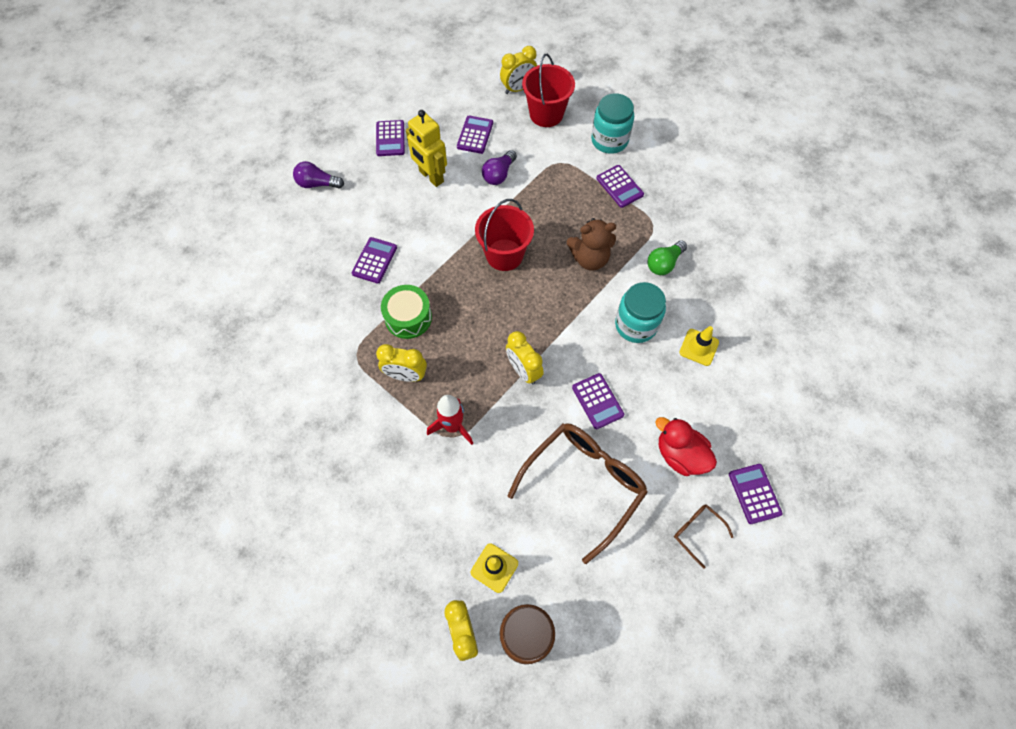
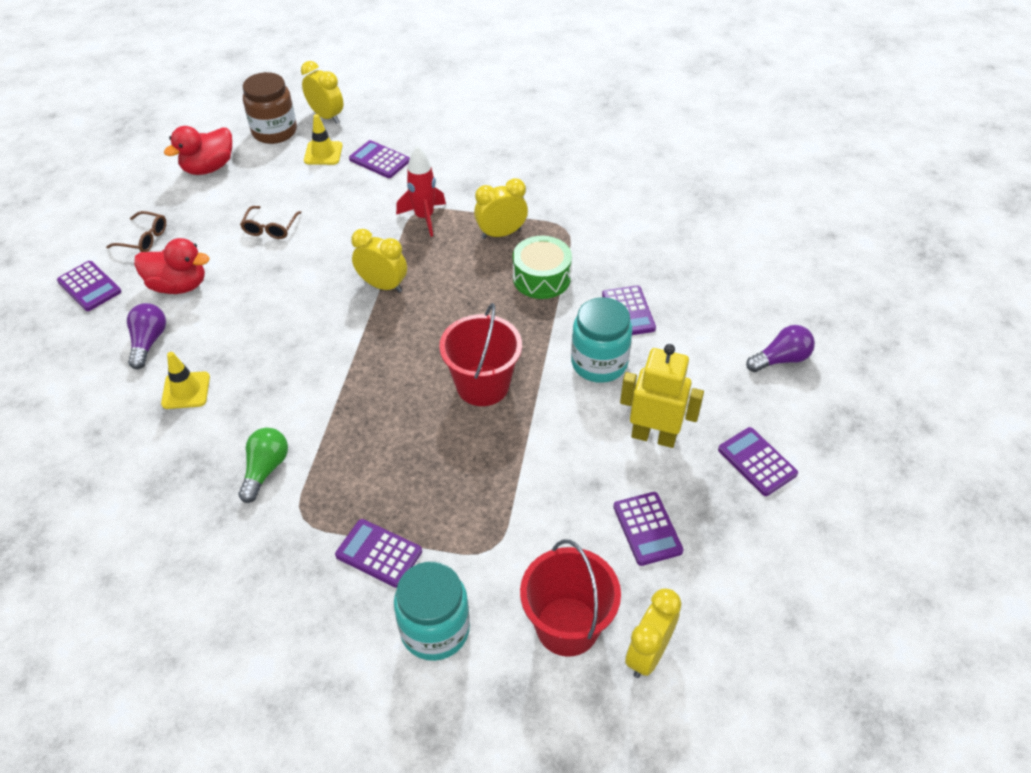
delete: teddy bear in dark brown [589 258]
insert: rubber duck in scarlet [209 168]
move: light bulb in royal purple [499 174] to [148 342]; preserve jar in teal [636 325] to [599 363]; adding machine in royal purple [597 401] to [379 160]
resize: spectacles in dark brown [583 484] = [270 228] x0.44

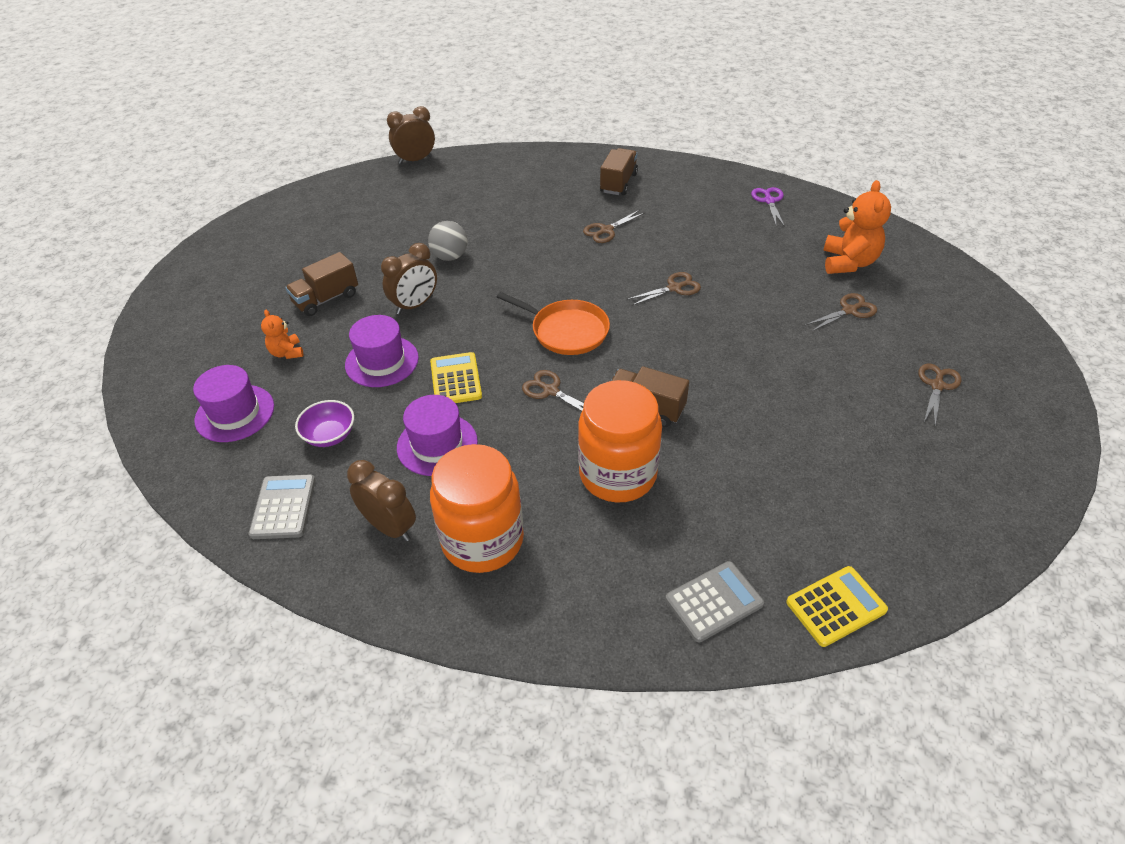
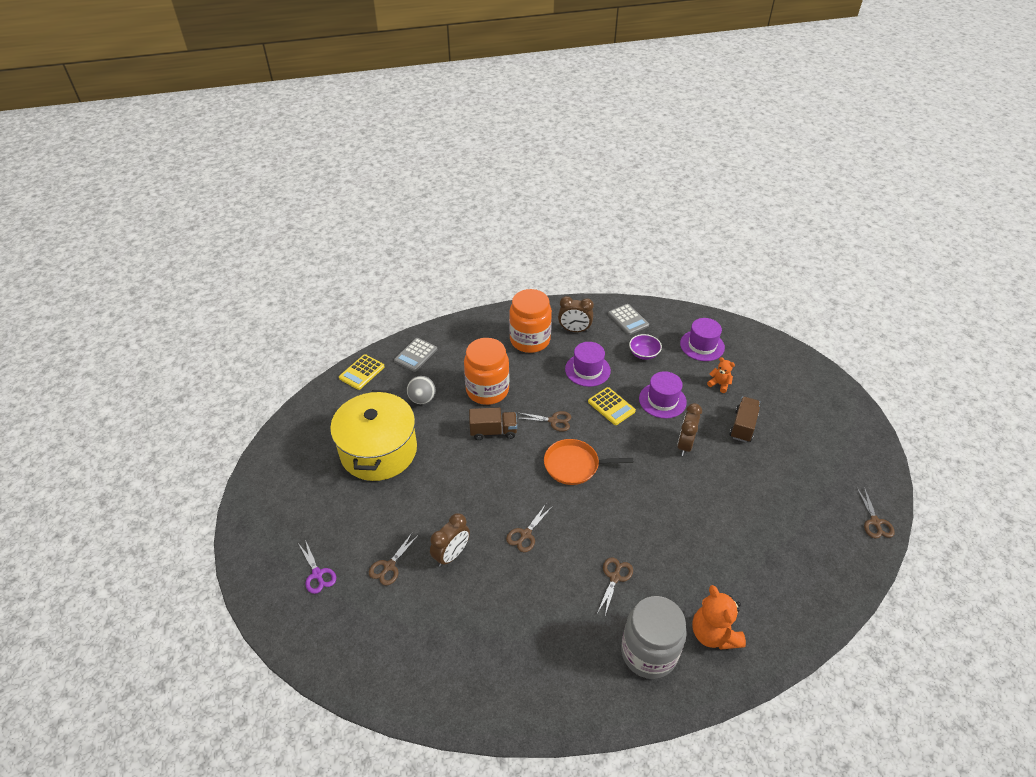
insert: pot in bright yellow [378 451]
move: bedside clock in dark brown [415 160] to [451 554]; teddy bear in bright orange [848 262] to [713 634]; scissors in royal purple [769 201] to [317 574]; sphere in grey [450 257] to [422 399]; scissors in dark brown [937 386] to [875 522]
replace: truck in dark brown [618 183] to preserve jar in grey [648 652]

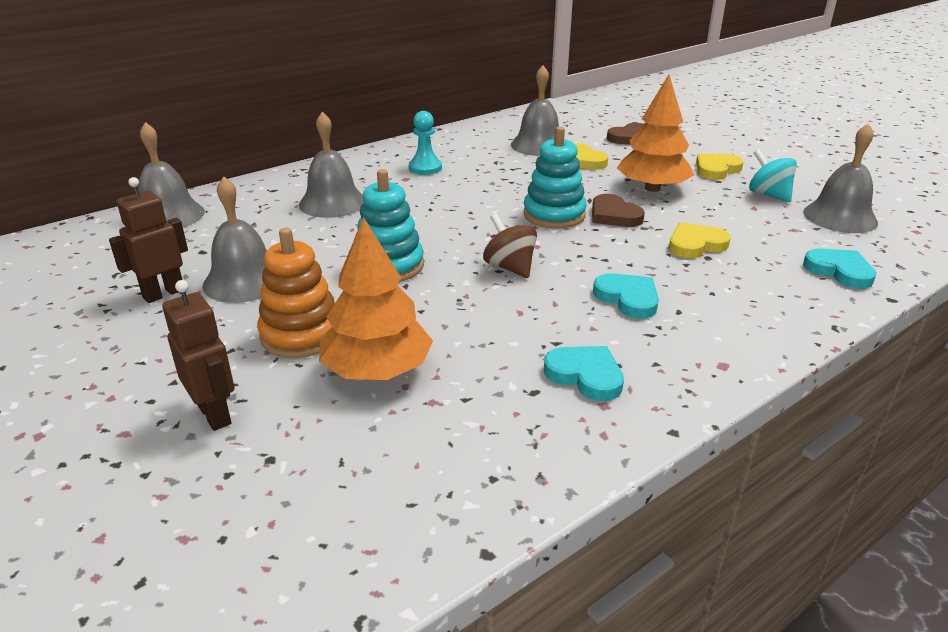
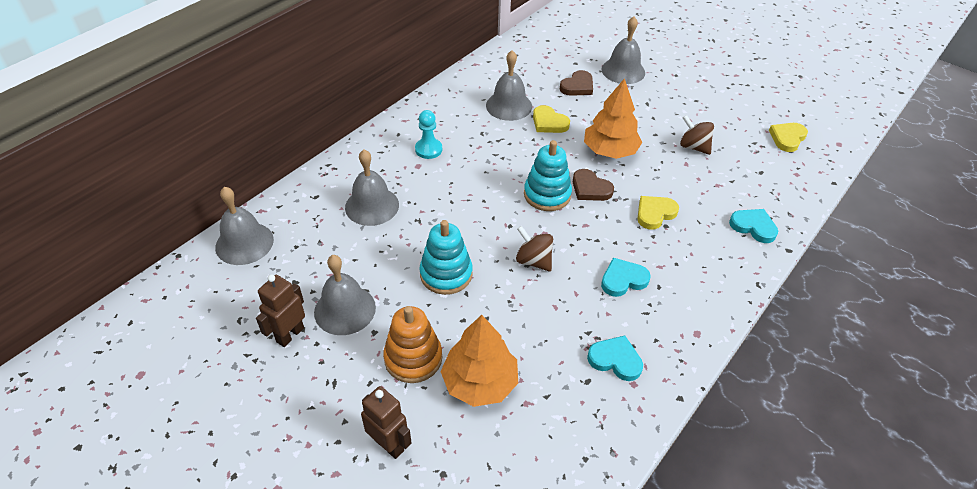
move: school bell in grey [840 217] to [623 71]; heart in bright yellow [716 169] to [787 138]
recolor: toy top in teal [768 195] to toy top in dark brown [693 147]
rotate: heart in teal [628 298] = [623 280] 60 degrees counterclockwise

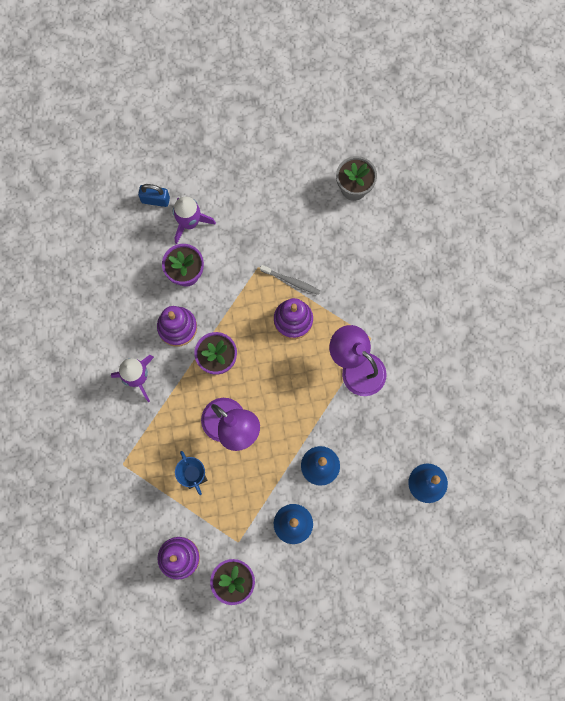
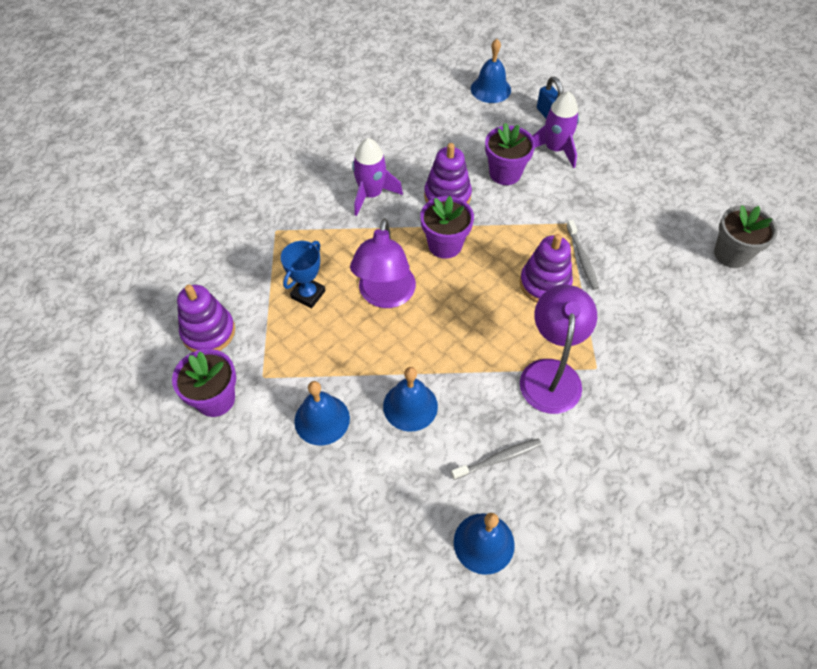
insert: school bell in blue [490 89]; dental brush in grey [498 459]

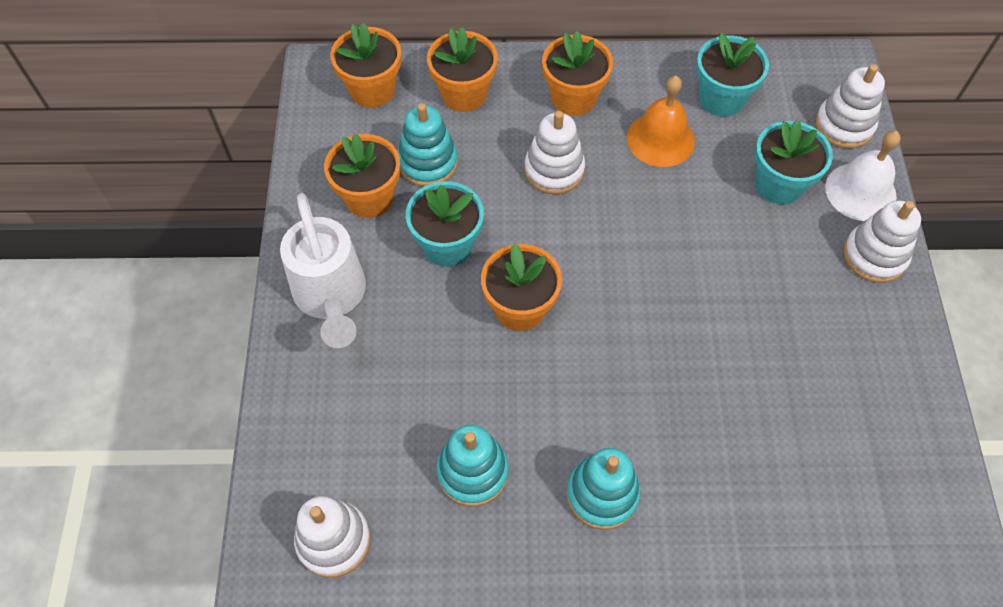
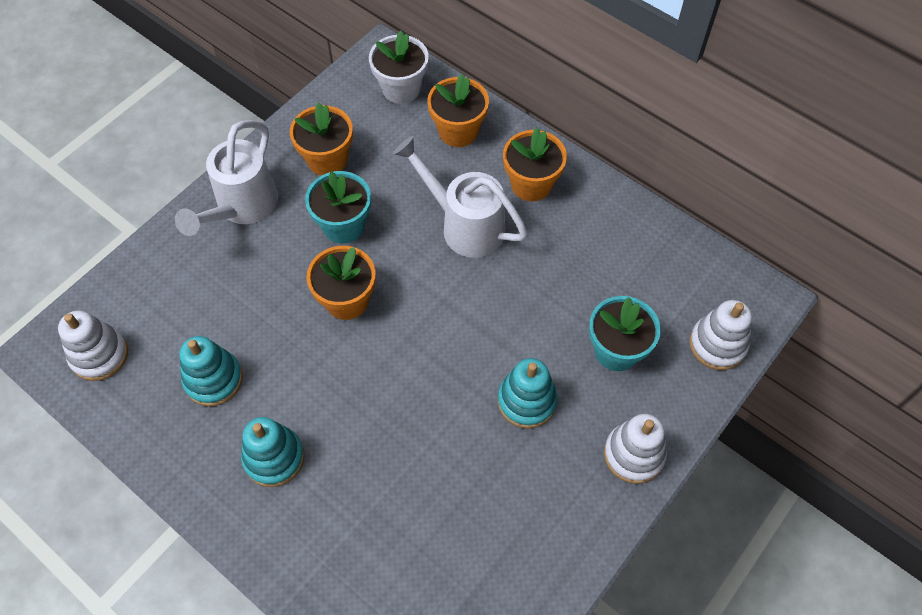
delete: plant pot in teal [721 99]; school bell in bright orange [660 139]; school bell in snow-white [860 191]
move: stacking rings in teal [428 163] to [526 401]
replace: stacking rings in snow-white [554 170] to watering can in snow-white [464 225]
recolor: plant pot in bright orange [372 90] to plant pot in snow-white [401 88]

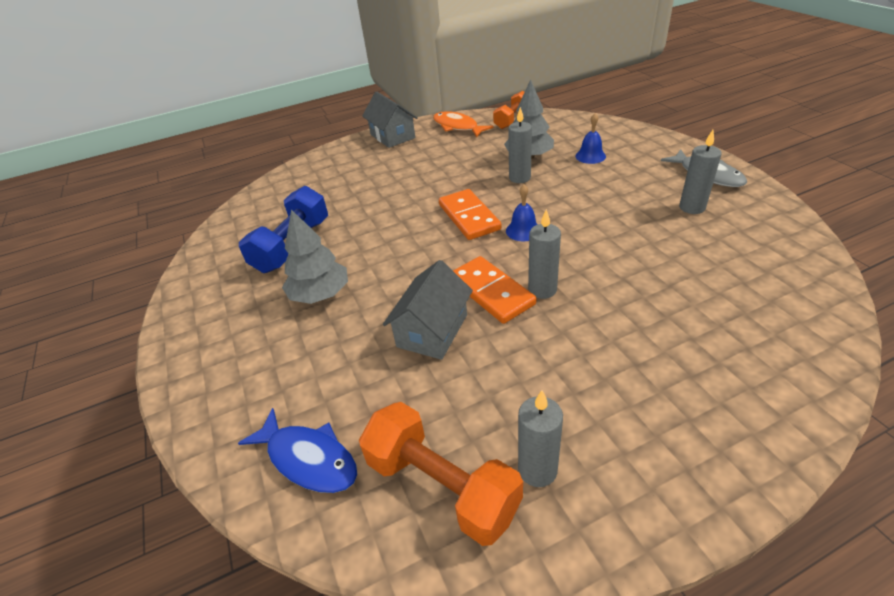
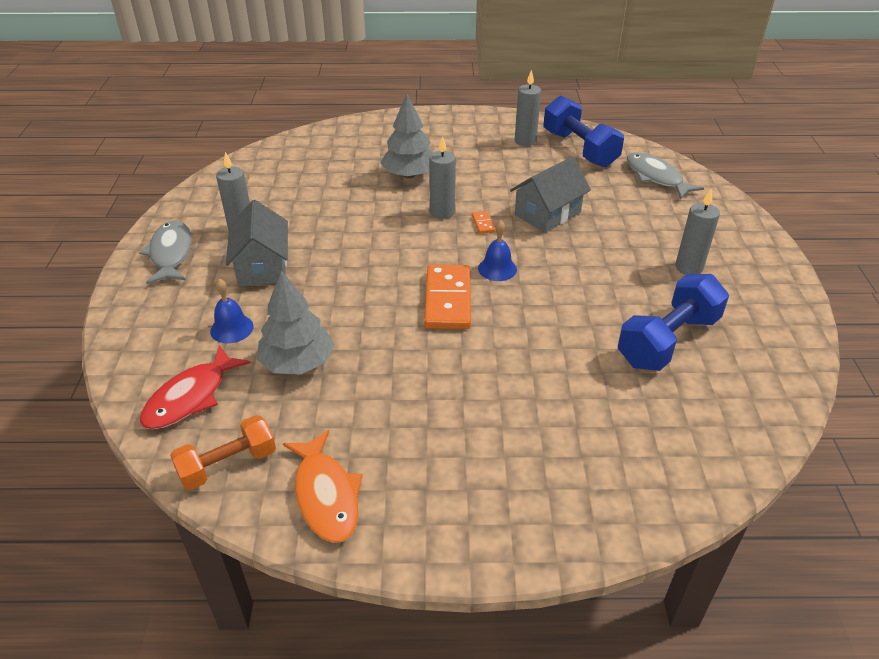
insert: toy fish in scarlet [191 397]
move: toy house in grey [392 136] to [262 266]; candle in grey [519 178] to [689 267]; school bell in blue [523 230] to [497 269]; fir tree in grey [320 294] to [409 175]
recolor: hand weight in bright orange [442 486] to hand weight in blue [579 149]; toy fish in blue [308 459] to toy fish in grey [656 177]
resize: domino in bright orange [491 292] = [483 224] x0.42

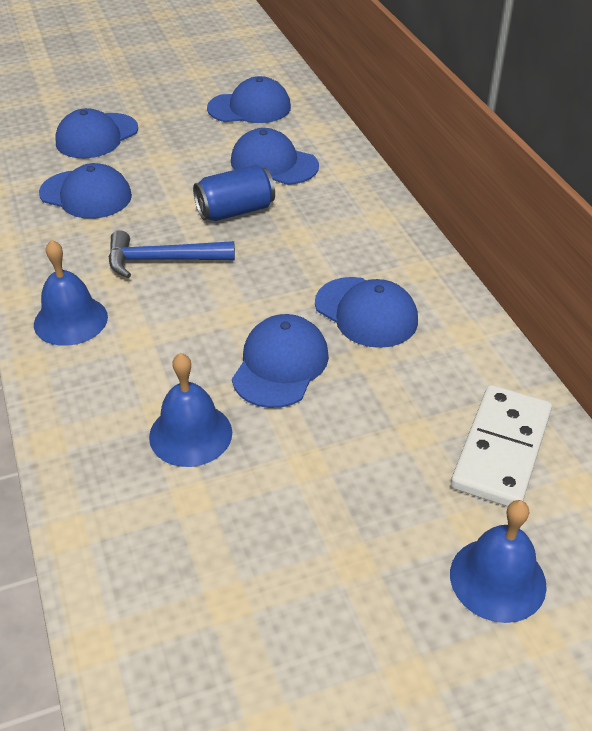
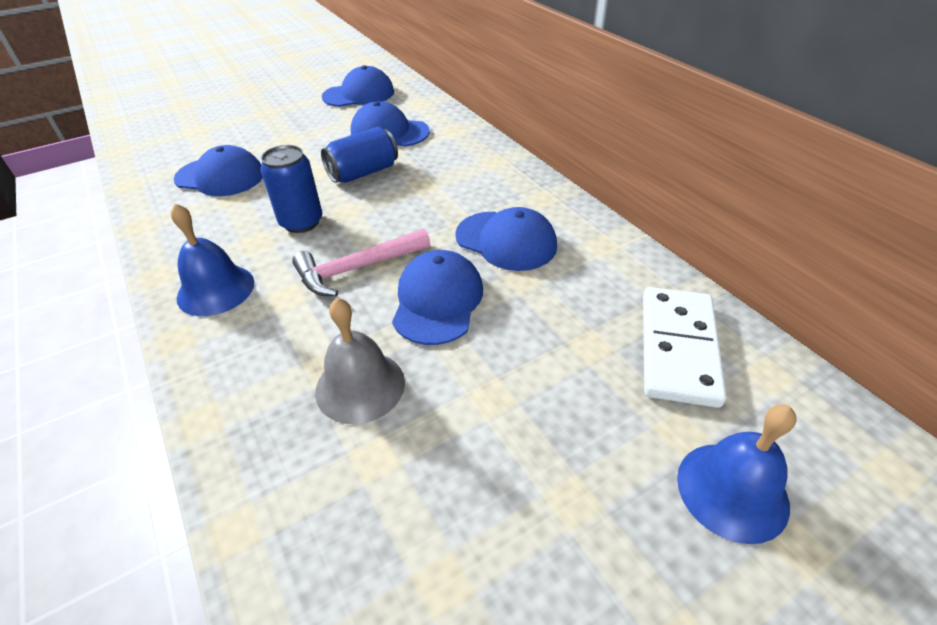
delete: cap in blue [97 136]
insert: carpenter's hammer in pink [356 269]
replace: carpenter's hammer in blue [162 260] to tin in blue [301 222]
recolor: school bell in blue [190 434] to school bell in grey [360 386]

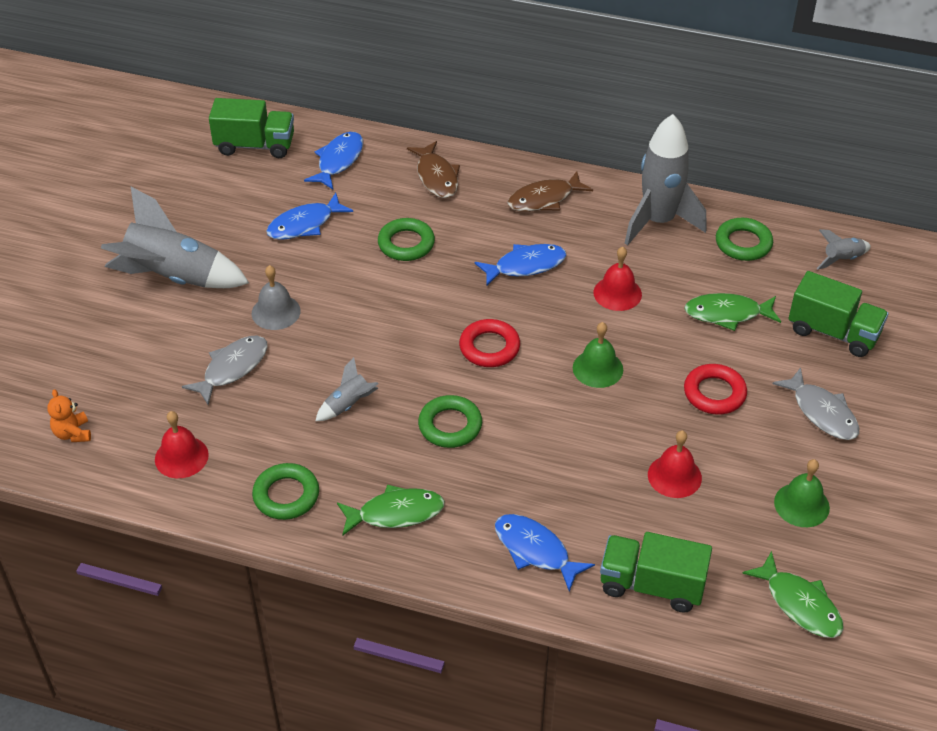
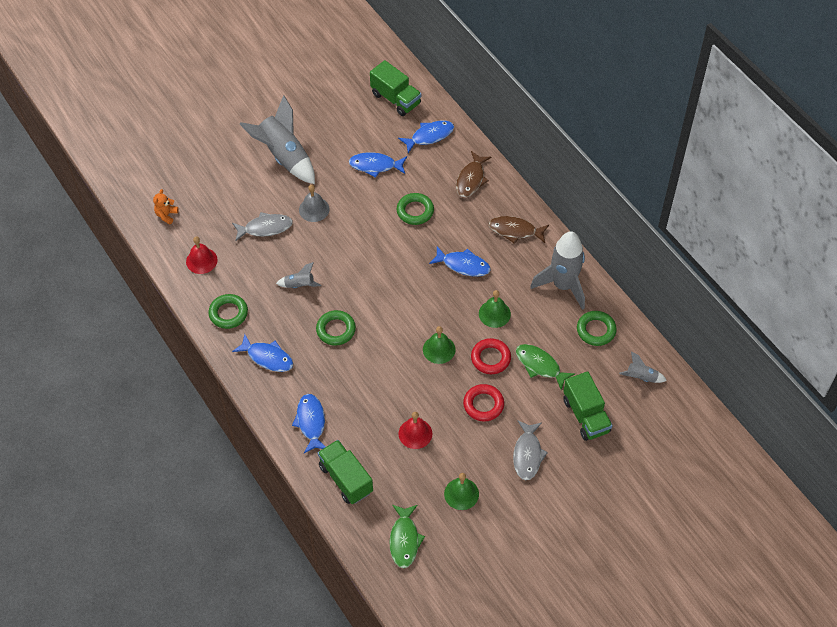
move: hoop in scarlet [489 347] to [490 358]
recolor: school bell in scarlet [617 293] to school bell in emerald [494 313]; toy fish in emerald [396 513] to toy fish in blue [267 357]

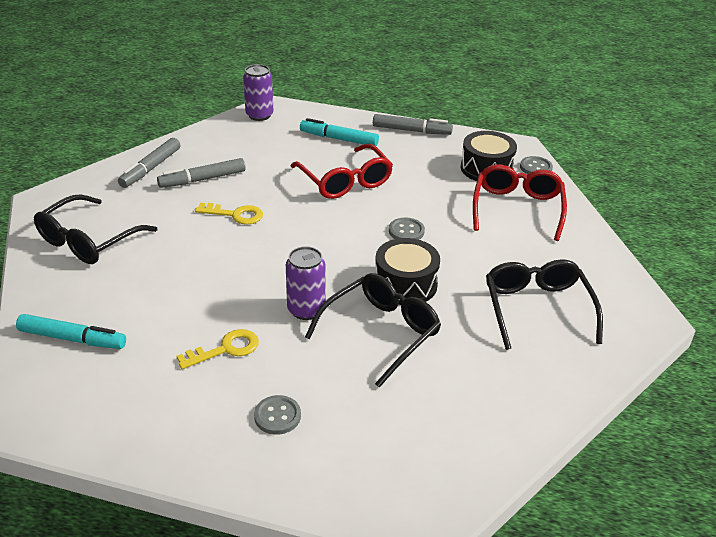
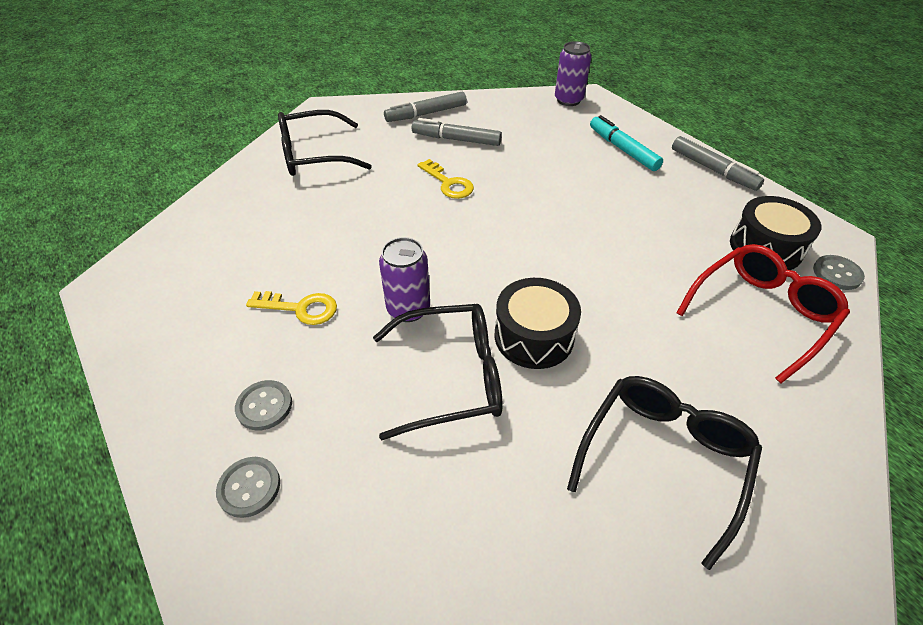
delete: spectacles in scarlet [345 181]; marker in teal [72 339]
move: button in grey [406 231] to [249 487]

